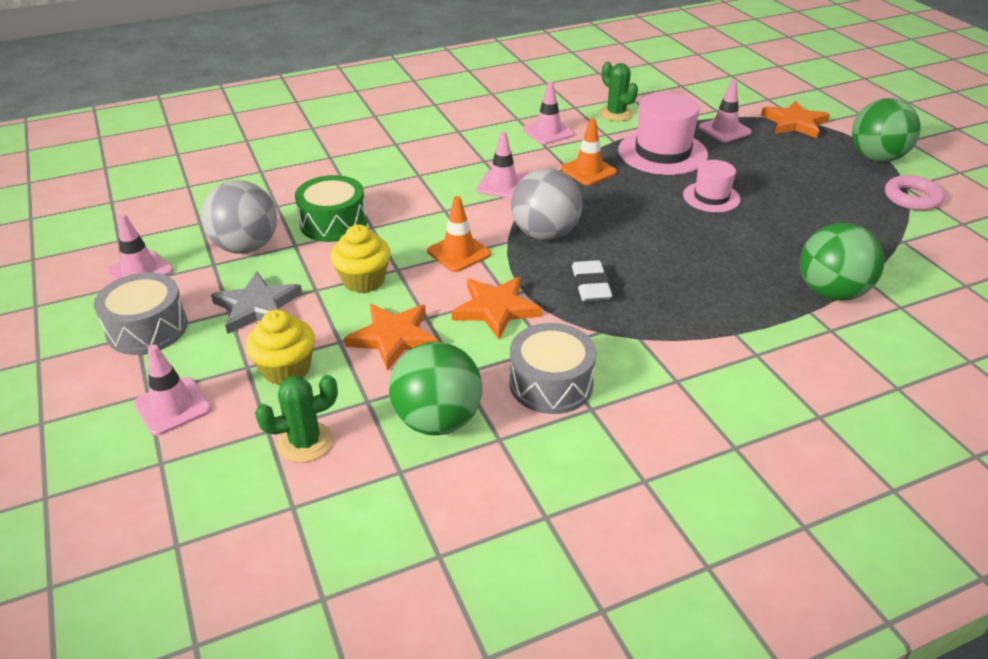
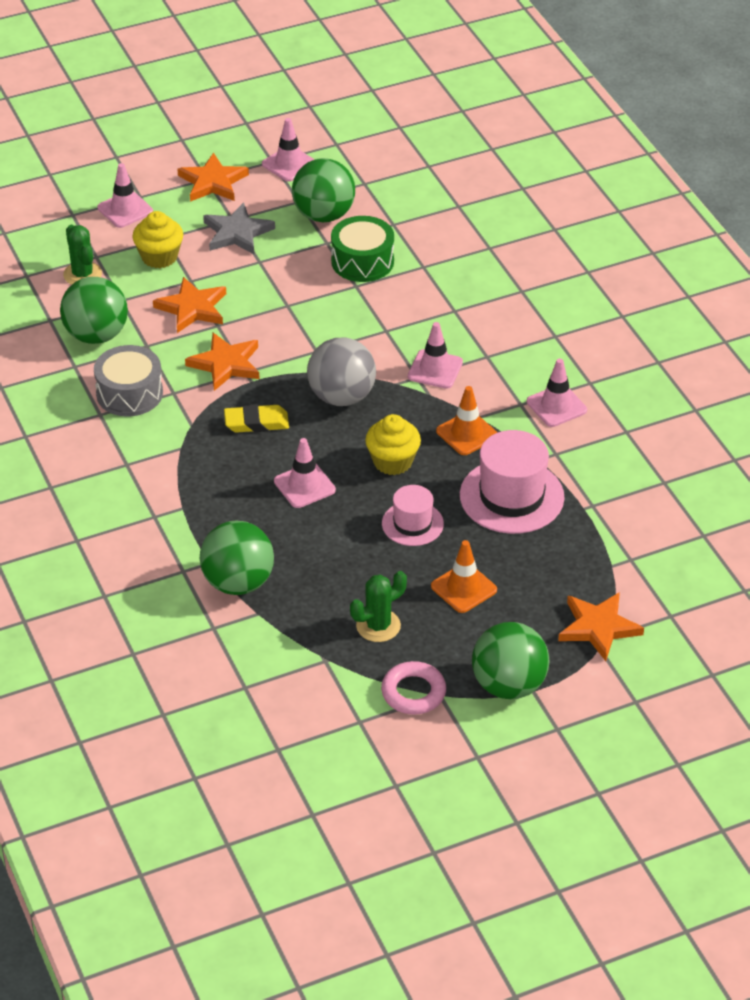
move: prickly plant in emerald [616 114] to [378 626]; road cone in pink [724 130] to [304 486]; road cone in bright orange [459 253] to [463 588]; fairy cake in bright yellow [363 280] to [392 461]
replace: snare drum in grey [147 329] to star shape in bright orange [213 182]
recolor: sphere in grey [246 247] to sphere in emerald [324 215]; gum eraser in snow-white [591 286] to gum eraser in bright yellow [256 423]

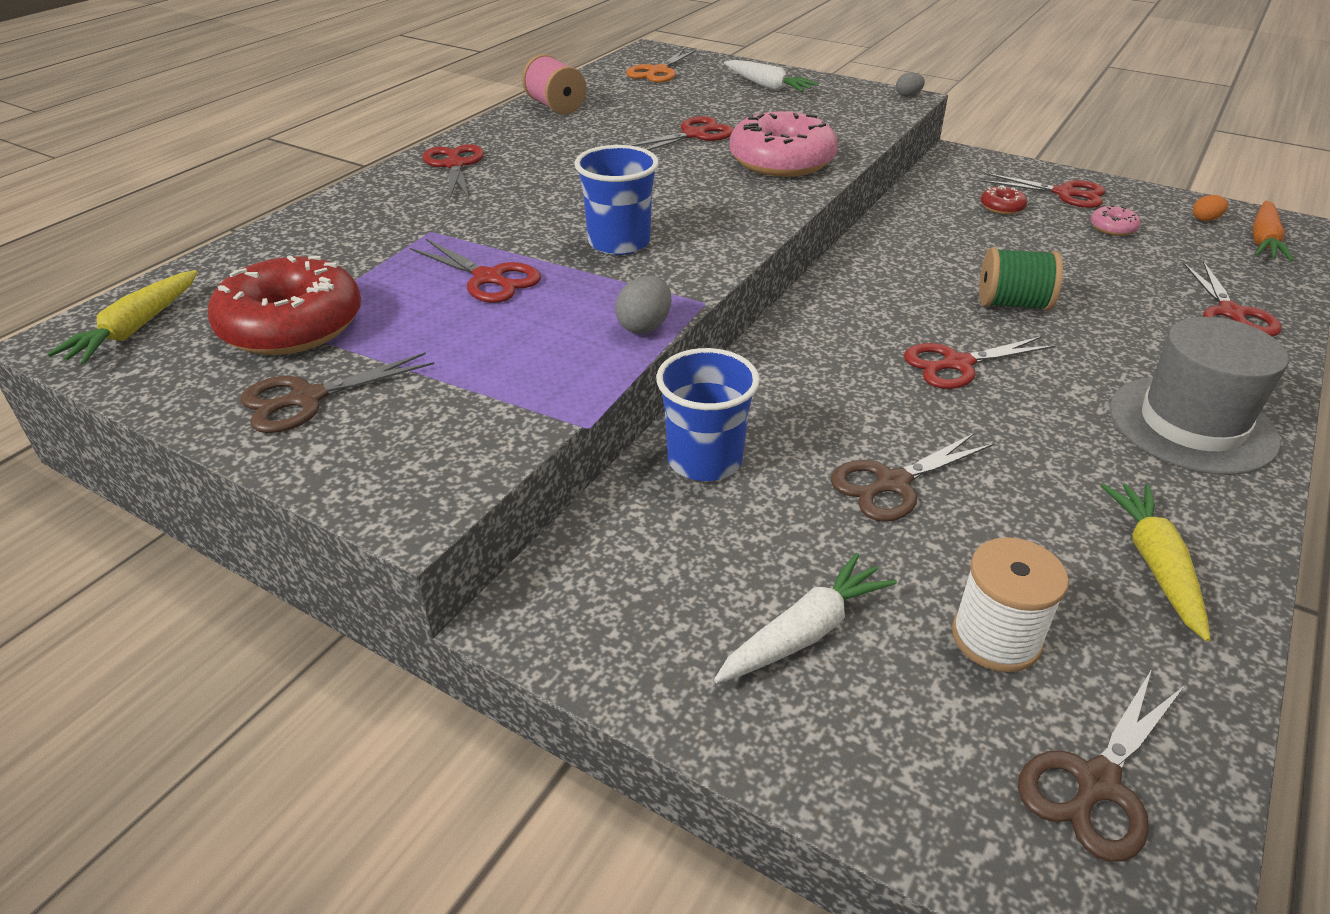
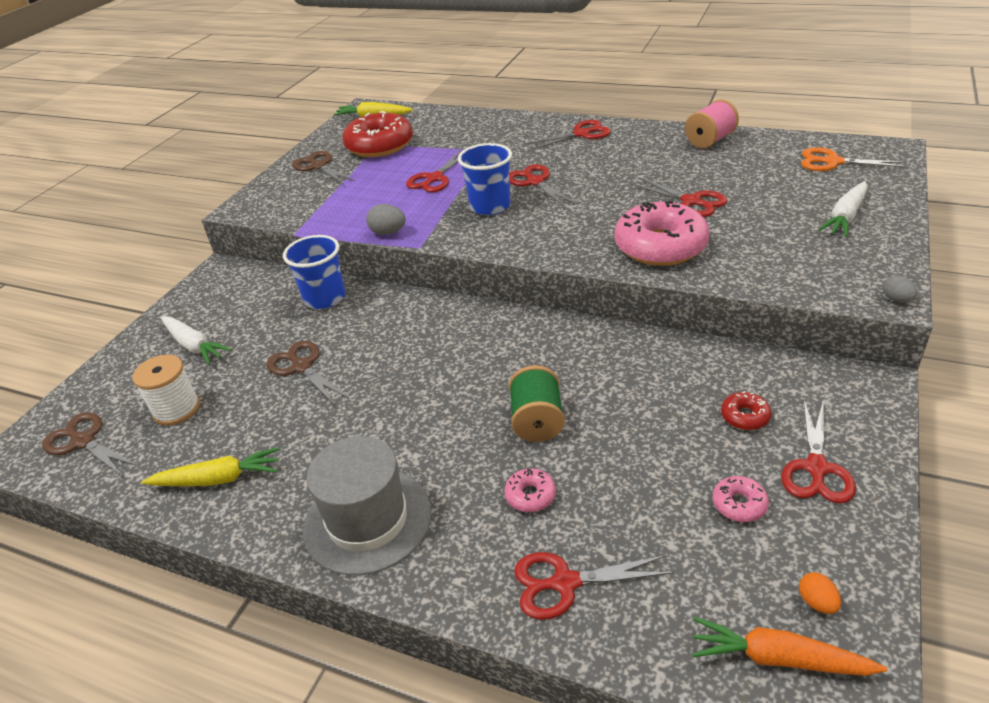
insert: glazed donut in pink [530 495]
move: scissors in scarlet [957 364] to [535 182]

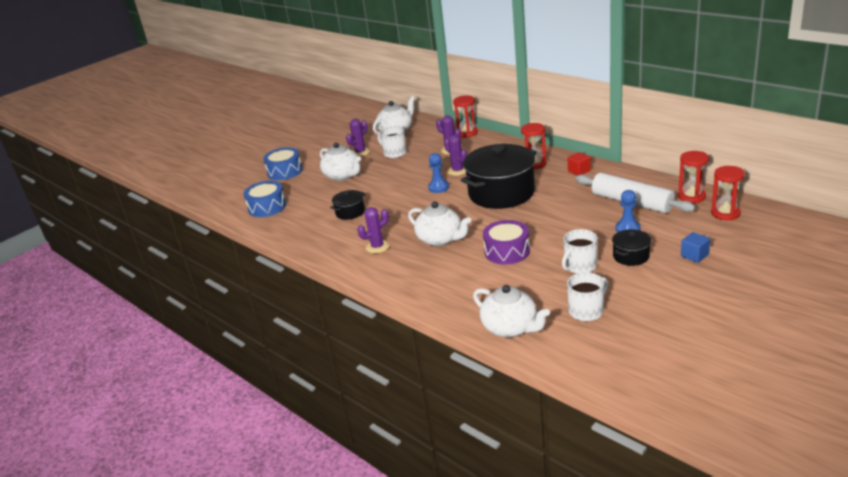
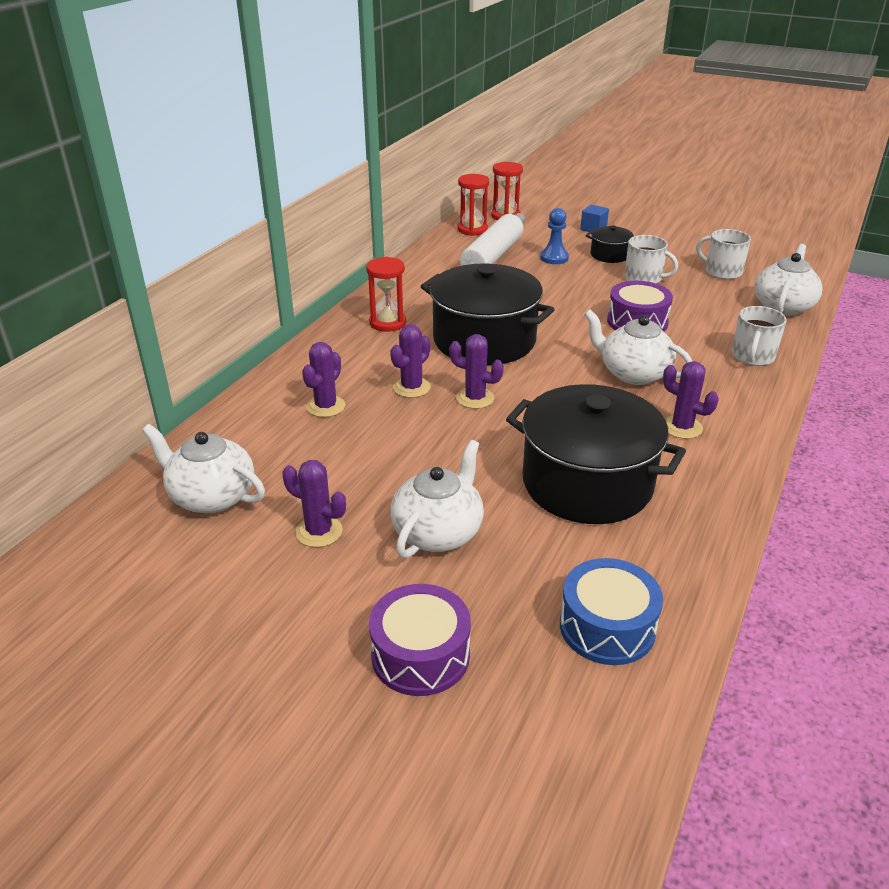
delete: hourglass in scarlet [467 133]; block in scarlet [579 171]
move: tea mug in snow-white [394 153] to [752 356]
replace: game pawn in blue [438 187] to prickly plant in royal purple [475 398]
recolor: snare drum in blue [285 171] to snare drum in royal purple [420 655]
rotate: teapot in snow-white [440 239] = [633 373] 75 degrees counterclockwise
resize: pot in black [350 212] = [587 483] x2.21

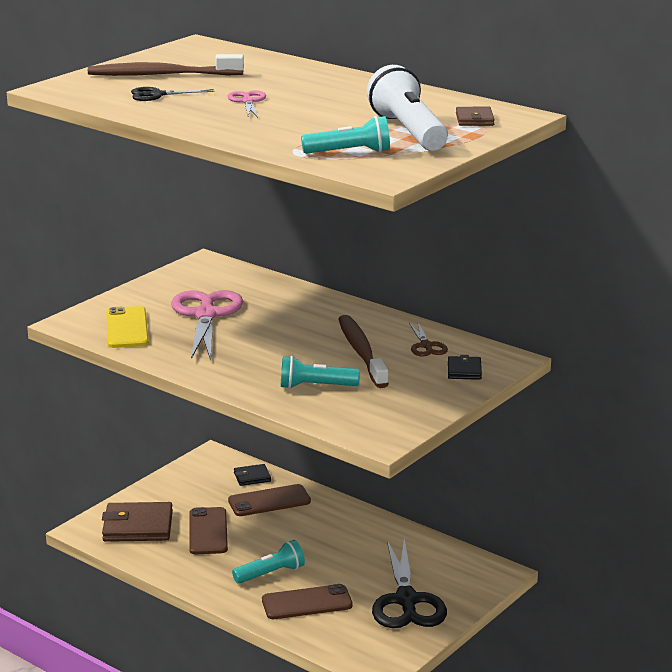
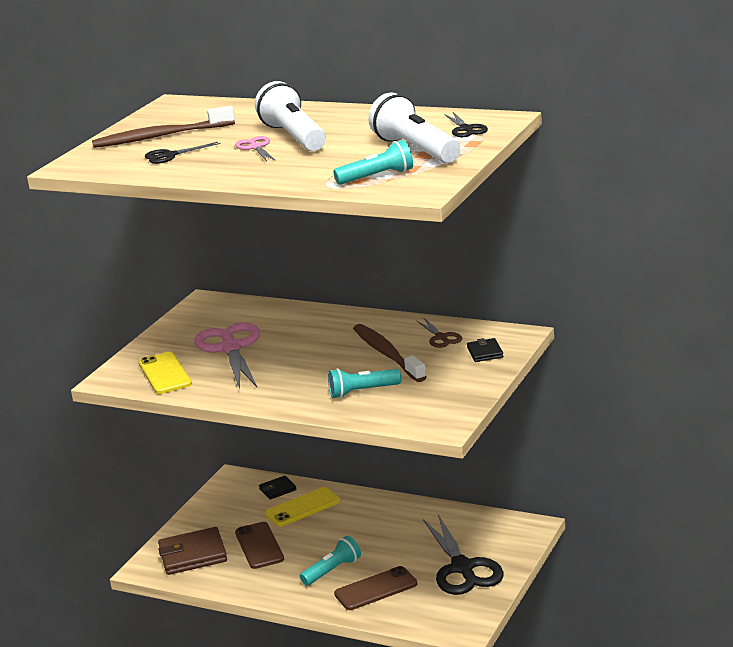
insert: torch in snow-white [294 137]
replace: billfold in dark brown [474 119] to scissors in black [466 129]
recolor: mobile phone in dark brown [269 501] to mobile phone in bright yellow [302 507]

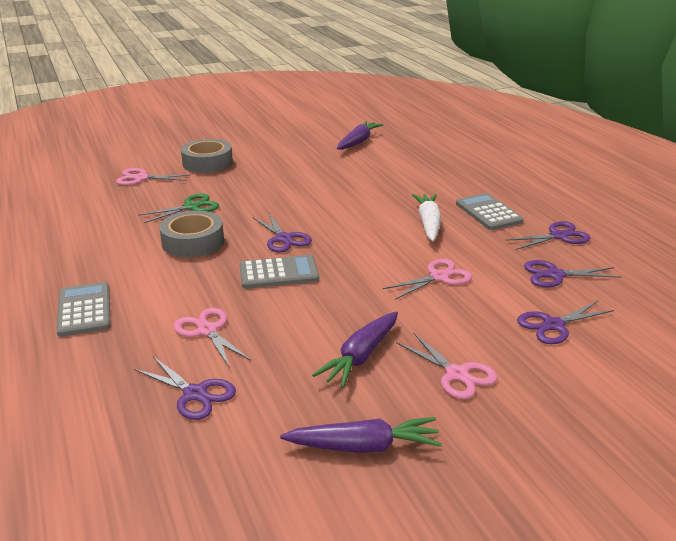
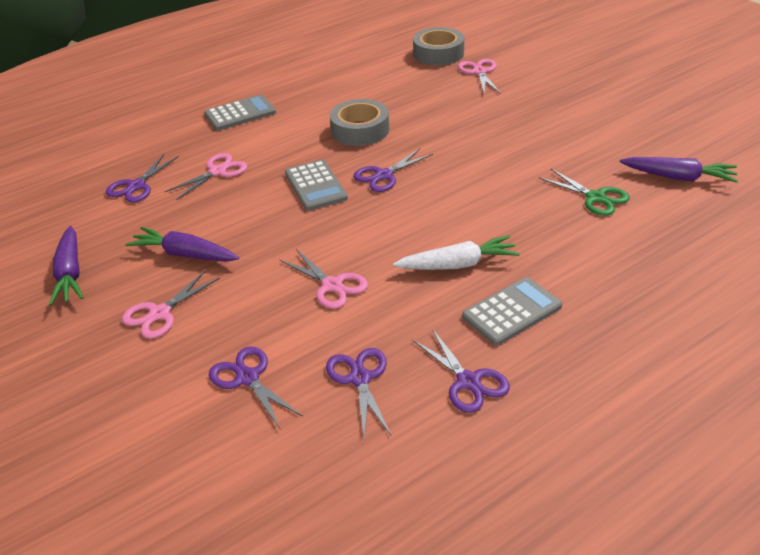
move: sticky tape in grey [207 163] to [438 53]; scissors in emerald [191 207] to [595 197]

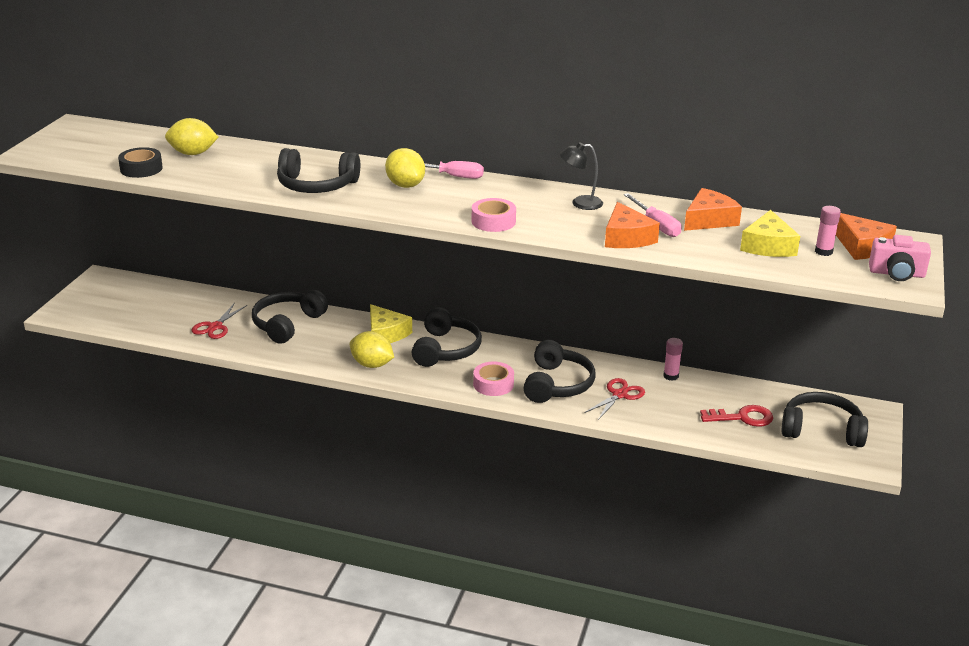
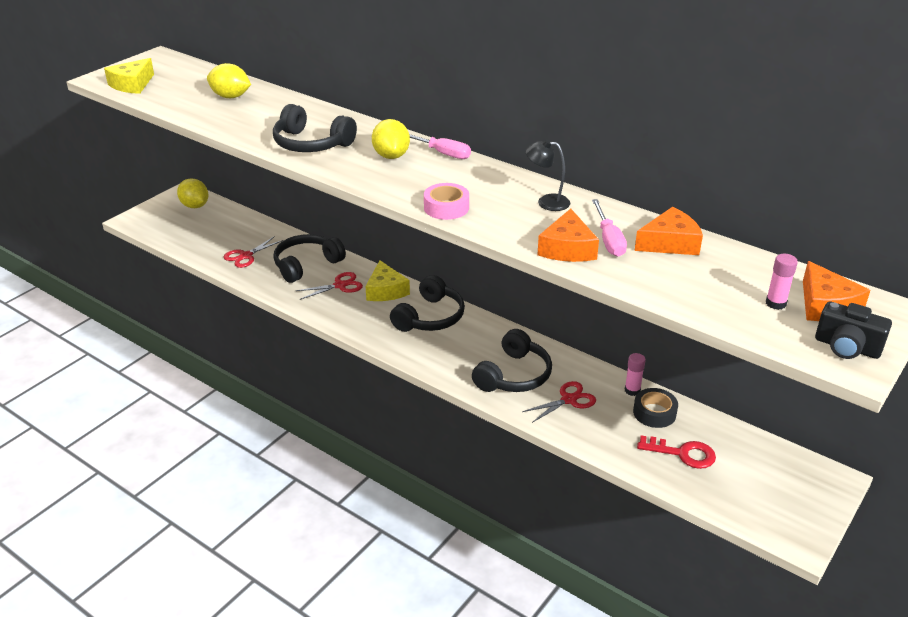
delete: sticky tape in pink [493 384]; headset in black [821 430]
insert: scissors in scarlet [340 285]
move: sticky tape in black [141 169] to [654 413]; cheese wedge in bright yellow [768 246] to [132 84]; citrus fruit in bright yellow [372 364] to [195 206]
recolor: compact camera in pink [896 274] to compact camera in black [847 347]

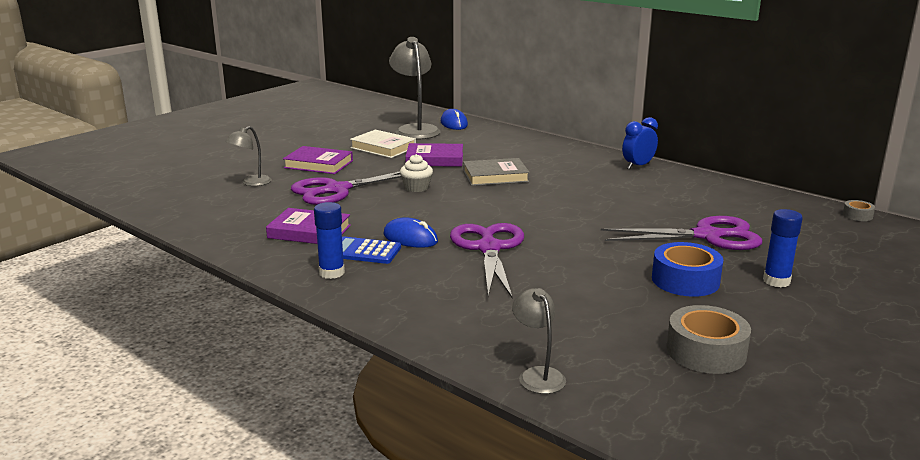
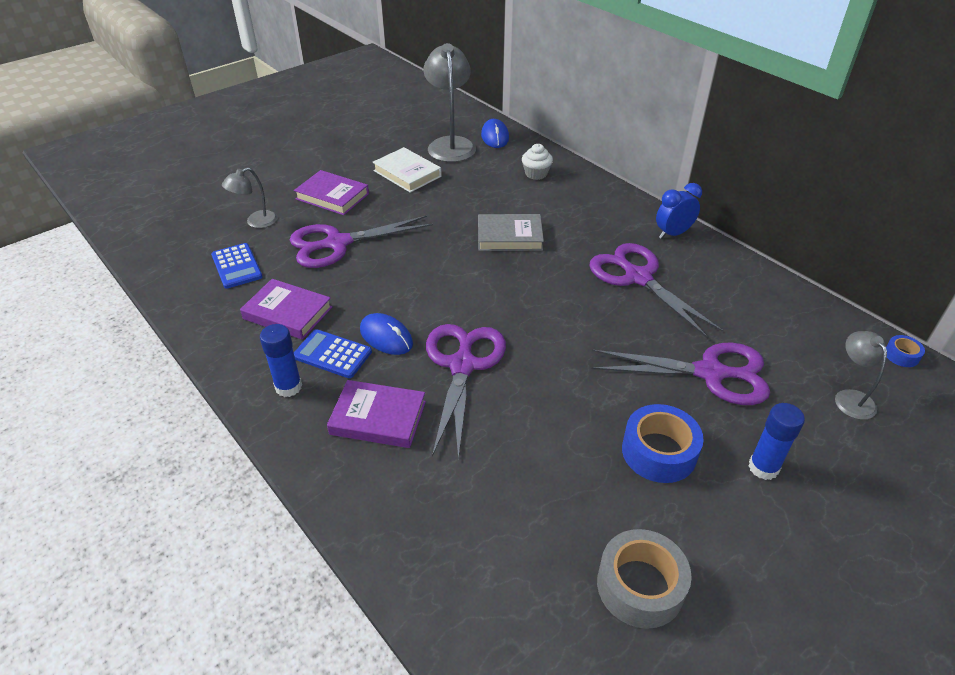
insert: adding machine in blue [237 266]; scissors in royal purple [638 278]
move: hardback in royal purple [434 159] to [378 418]; fairy cake in snow-white [416 188] to [536 174]; desk lamp in grey [537 375] to [850 398]
recolor: sticky tape in grey [857 215] to sticky tape in blue [901 355]

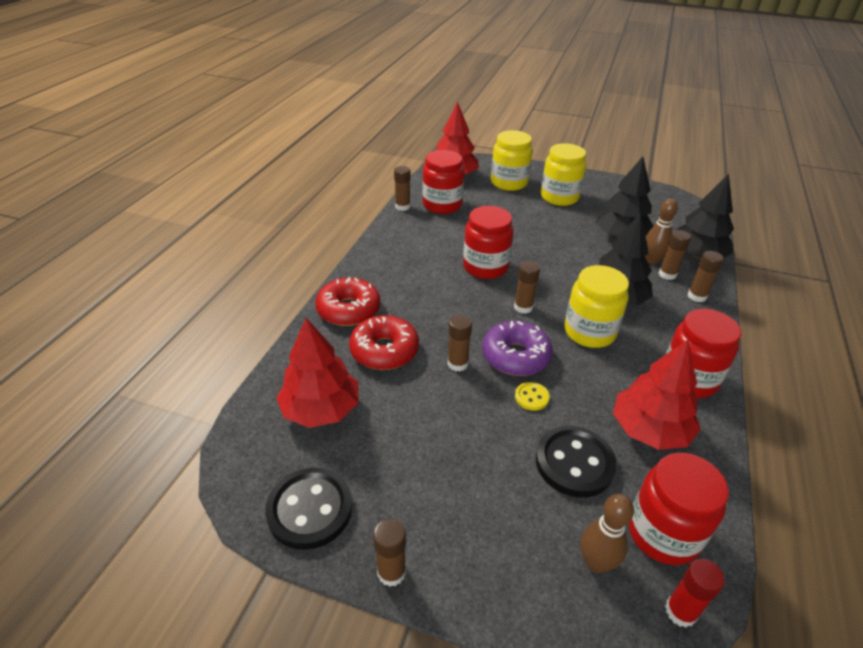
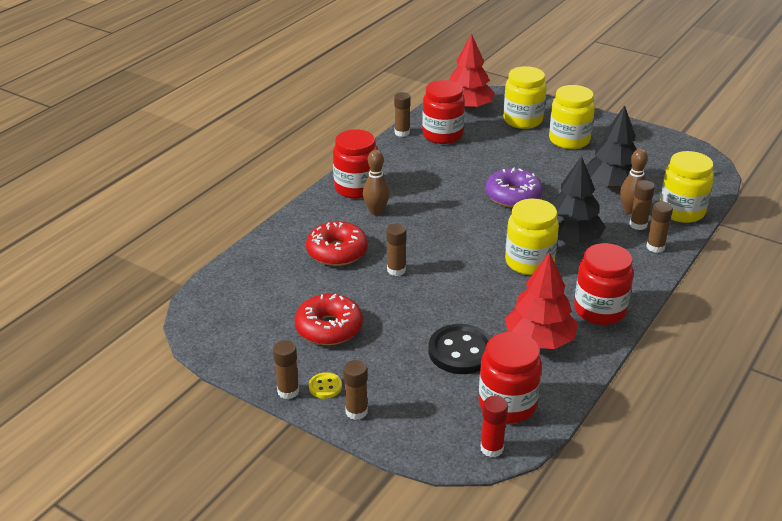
delete: fir tree in scarlet [321 409]; button in black [310 509]
move: preserve jar in scarlet [485 267] to [356 188]; stick of glue in dark brown [523 307] to [356 412]; glazed donut in scarlet [349 310] to [329 328]; glazed donut in royal purple [515 356] to [513 196]; button in bright yellow [531 397] to [325 387]; skittle in dark brown [596 562] to [376 211]
replace: fir tree in black [696 255] to preserve jar in bright yellow [681 211]

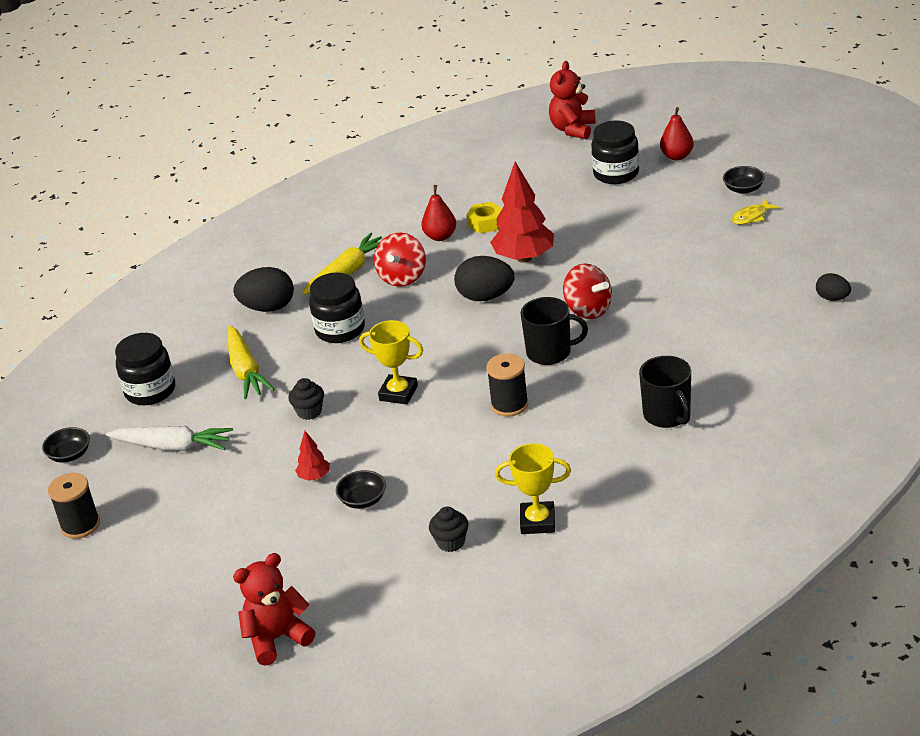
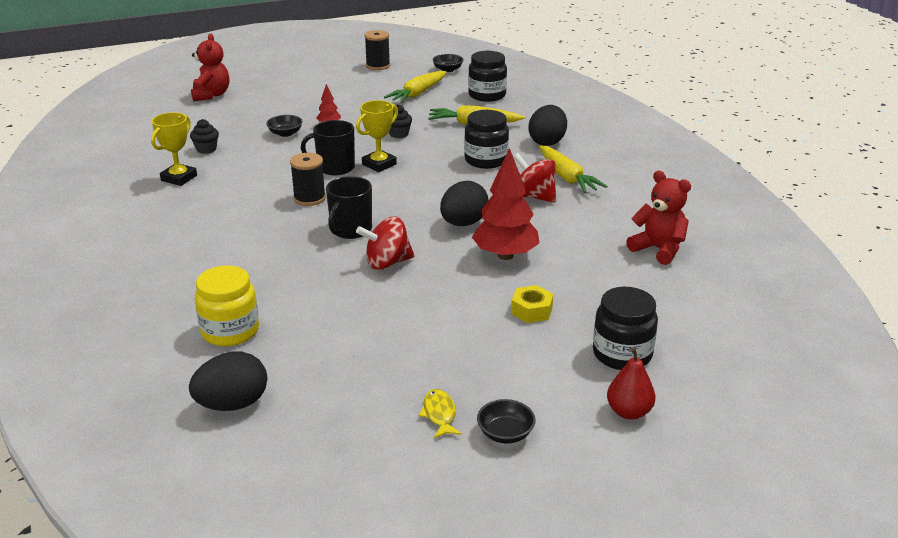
delete: pear in scarlet [440 236]
insert: preserve jar in bright yellow [230 331]
move: teddy bear in scarlet [573 129] to [658 249]; hex nut in bright yellow [485 223] to [531 310]; tea mug in black [667 415] to [335 167]
recolor: root vegetable in snow-white [173 446] to root vegetable in bright yellow [418 94]
resize: toy egg in black [832 298] = [232 404] x1.73

